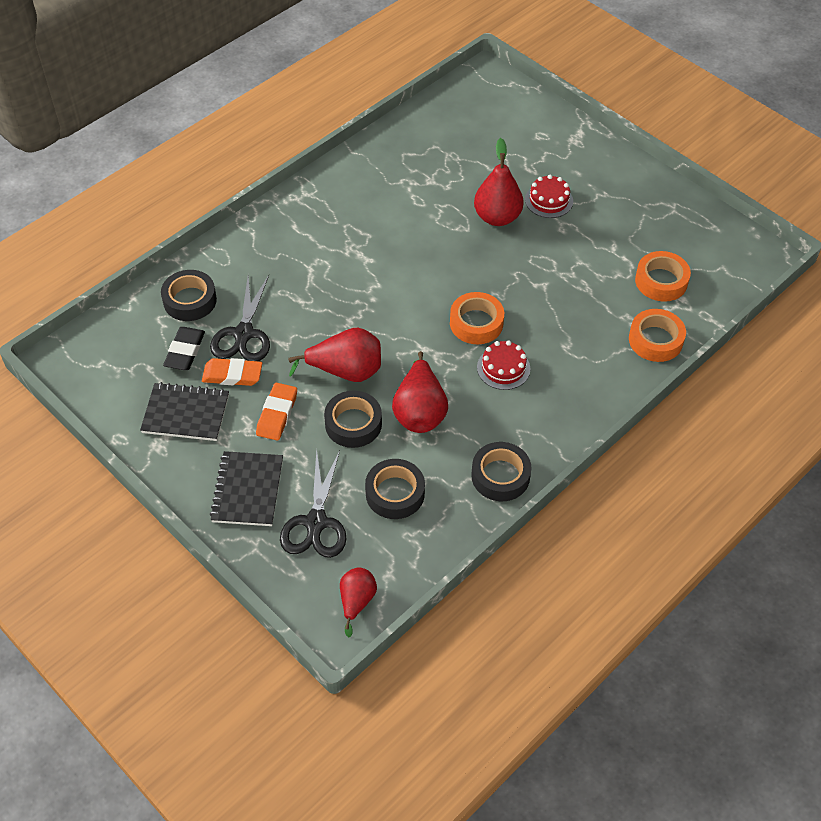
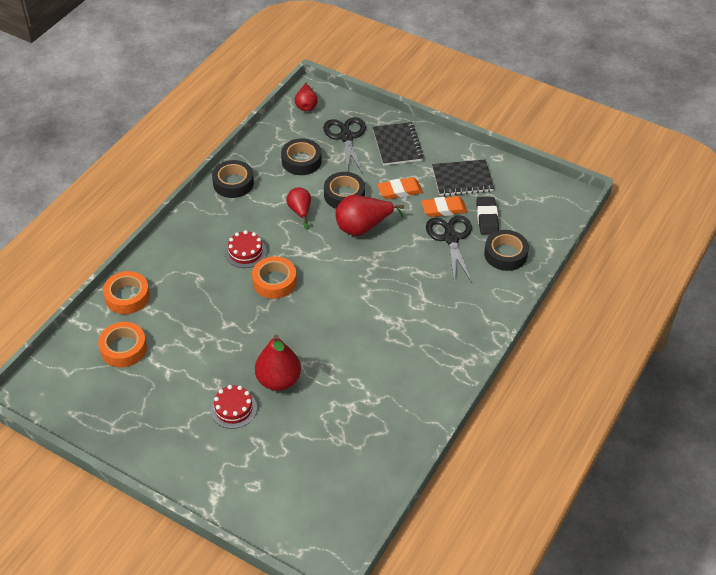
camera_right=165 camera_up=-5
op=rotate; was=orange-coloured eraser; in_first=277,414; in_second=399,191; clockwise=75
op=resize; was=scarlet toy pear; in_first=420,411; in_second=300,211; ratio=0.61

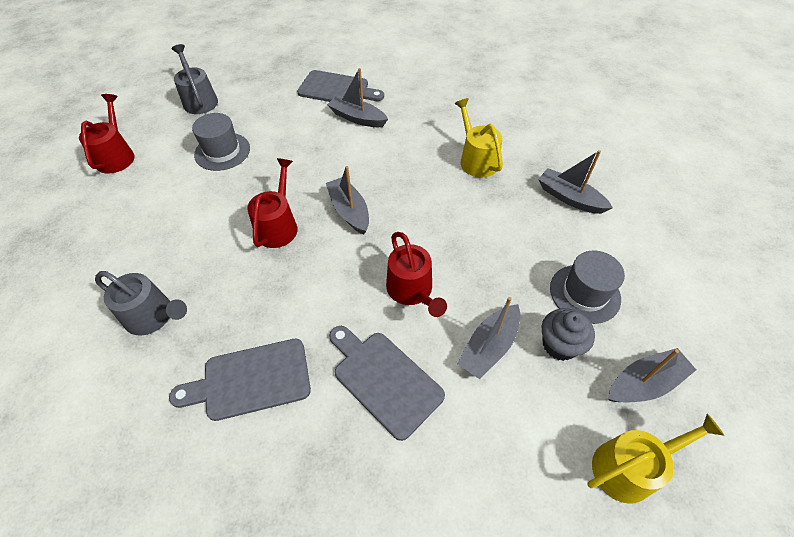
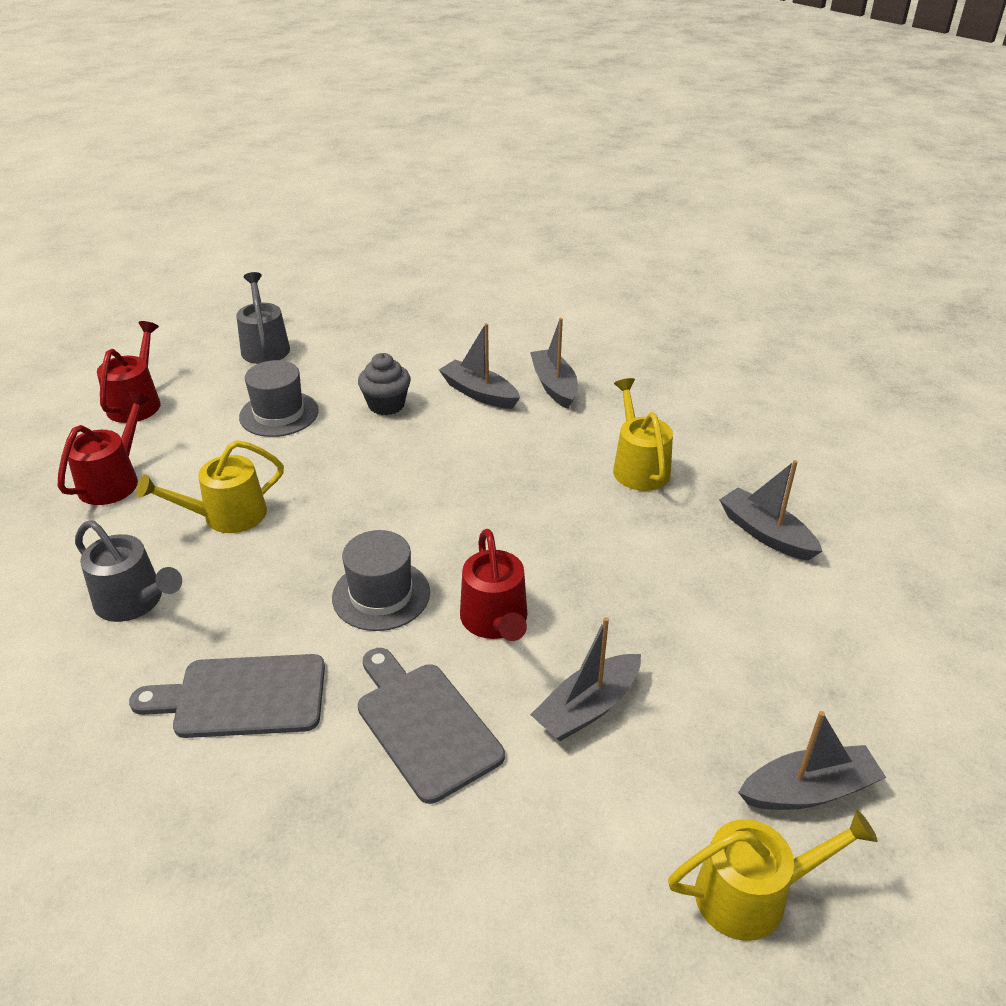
camera_right=10 camera_up=-15
op=delete; was=ash-grey chopping board; in_first=337,89
op=insert; now=golden watering can; in_second=227,516
op=move; was=scarlet watering can; in_first=278,226; in_second=113,481
op=move; was=ash-grey boat; in_first=349,211; in_second=554,386
op=move; was=ash-grey muffin; in_first=559,345; in_second=386,405
op=move; was=ash-grey tall hat; in_first=584,293; in_second=381,595

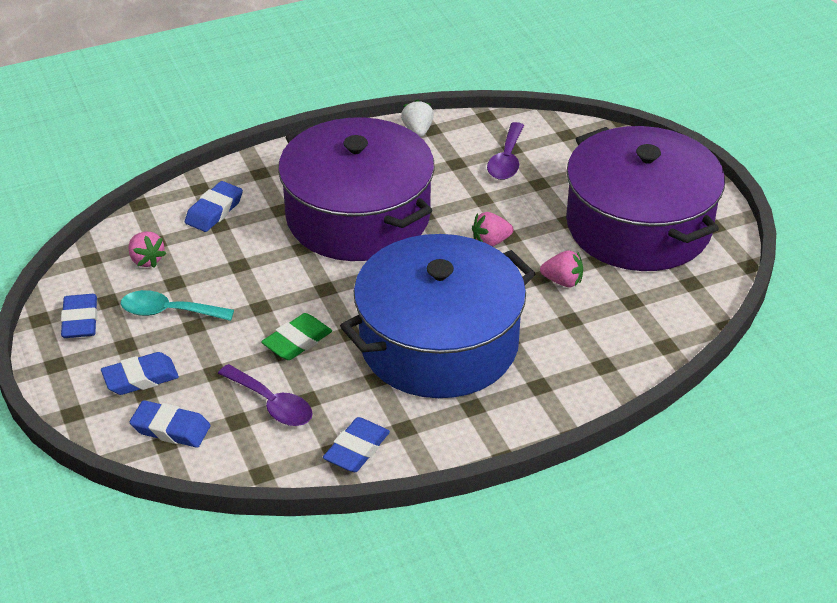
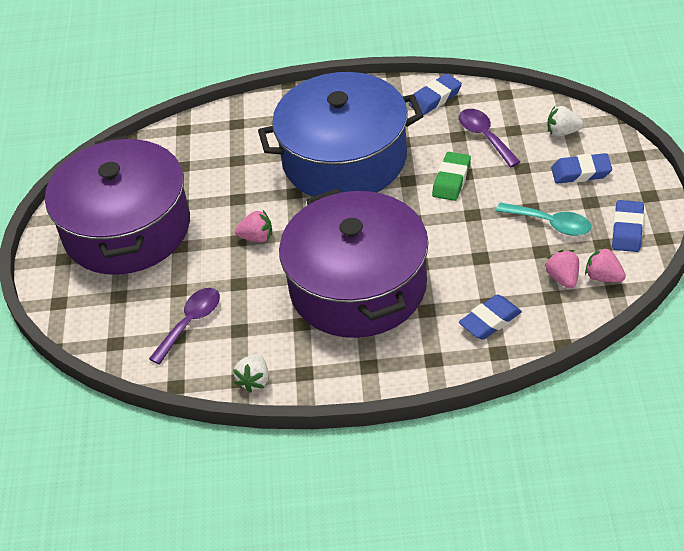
camera_right=-155 camera_up=5
op=move; was=pink berry; in_first=562,281; in_second=603,277
op=replace; was=cobalt eraser; now=pure white berry; in_first=171,428; in_second=563,132
op=rotate; was=green eraser; in_first=297,341; in_second=451,180; clockwise=-45

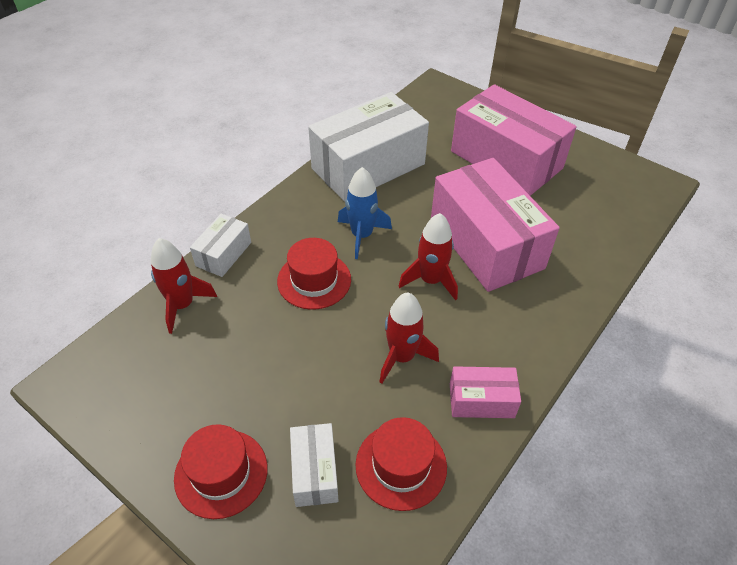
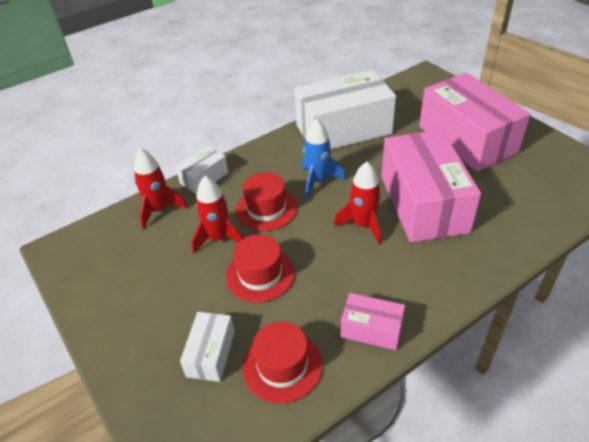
camera_right=20 camera_up=-5
op=move; was=scarlet tall hat; in_first=221,473; in_second=260,274
op=move; was=scarlet toy rocket; in_first=402,357; in_second=218,238

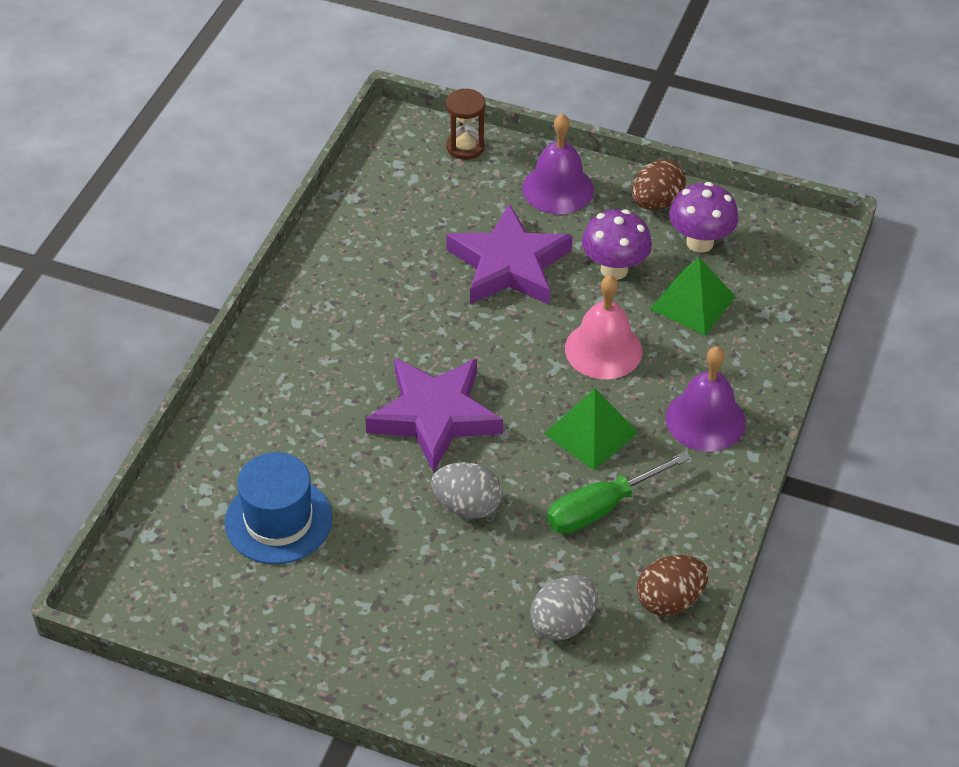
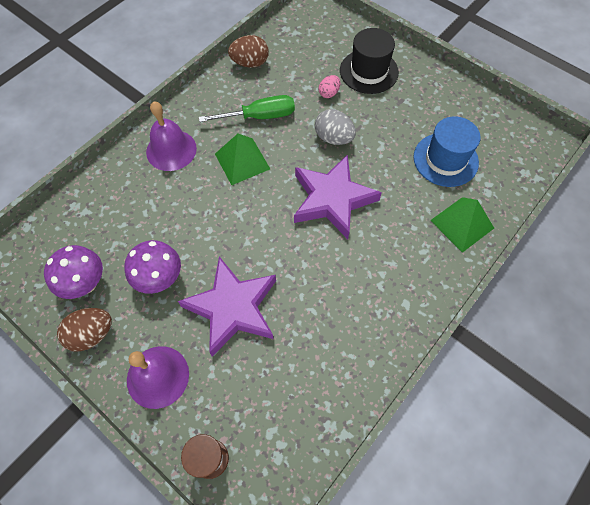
camera_right=-160 camera_up=15
op=delete; was=ash-grey toy egg; in_first=563,623
op=delete; was=pink hand bell; in_first=603,349
op=insert; now=pink toy egg; in_second=329,93
op=insert; now=ebony tall hat; in_second=369,71
op=move; was=green pyramid shape; in_first=692,303; in_second=462,224

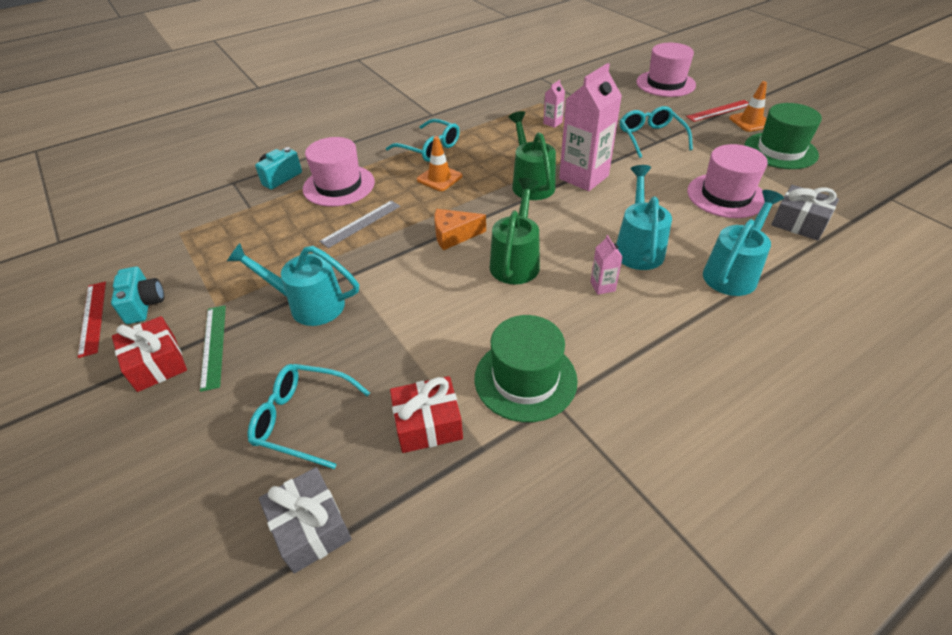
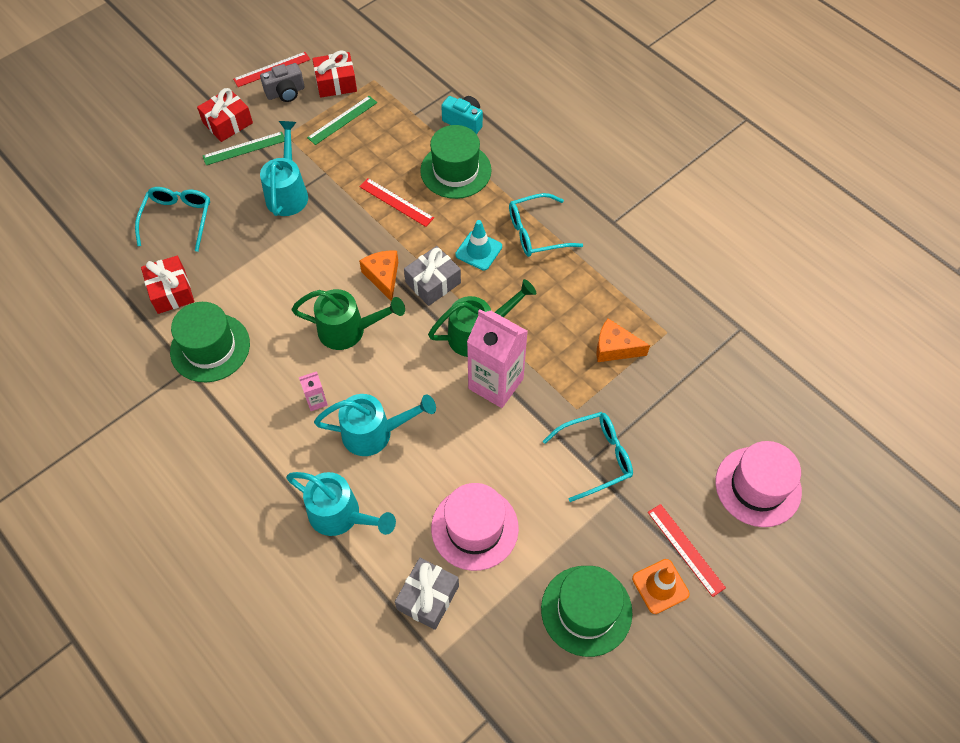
camera_right=80 camera_up=15
op=insert; now=green measuring stick; in_second=342,120
op=insert; now=scarlet gift; in_second=336,83
op=move; was=ash-grey gift; in_first=310,527; in_second=433,282
op=replace; was=pink carton; now=orange-coloured piece of cheese; in_first=552,123; in_second=614,348
op=recolor; was=turquoise compact camera; now=ash-grey compact camera; in_first=144,305; in_second=285,92
op=recolor; was=pink tall hat; now=green tall hat; in_first=339,185; in_second=455,170
op=recolor; was=ash-grey measuring stick; now=scarlet measuring stick; in_first=361,223; in_second=396,202
op=recolor; was=orange-coloured traffic cone; now=turquoise traffic cone; in_first=439,178; in_second=478,251
op=rotate; was=turquoise spectacles; in_first=429,148; in_second=536,232; clockwise=45

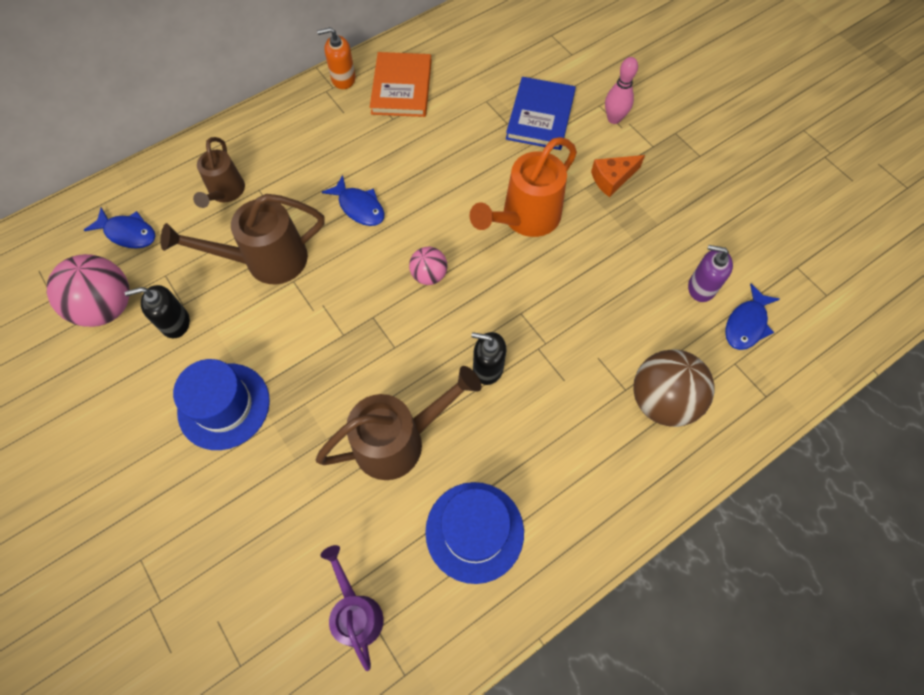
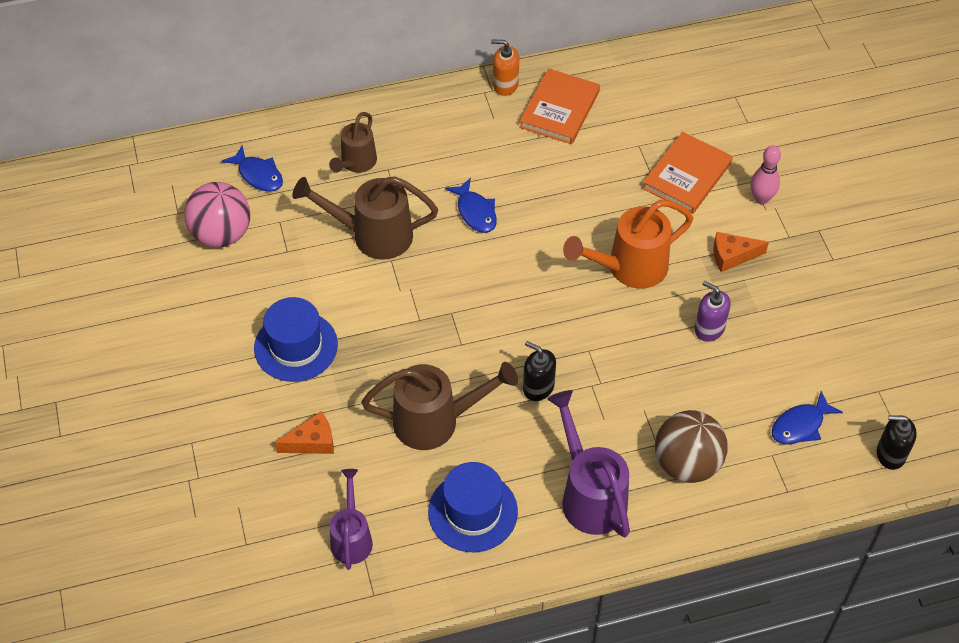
camera_right=20 camera_up=-10
op=delete; was=pink sphere; in_first=429,275
op=insert; now=orange-coloured piece of cheese; in_second=312,442
op=insert; now=purple watering can; in_second=589,495
op=move; was=ebony soap dispenser; in_first=175,323; in_second=890,454
op=move; was=purple soap dispenser; in_first=701,287; in_second=709,328
op=recolor; was=cobalt hardcover; now=orange-coloured hardcover; in_first=540,116; in_second=687,175

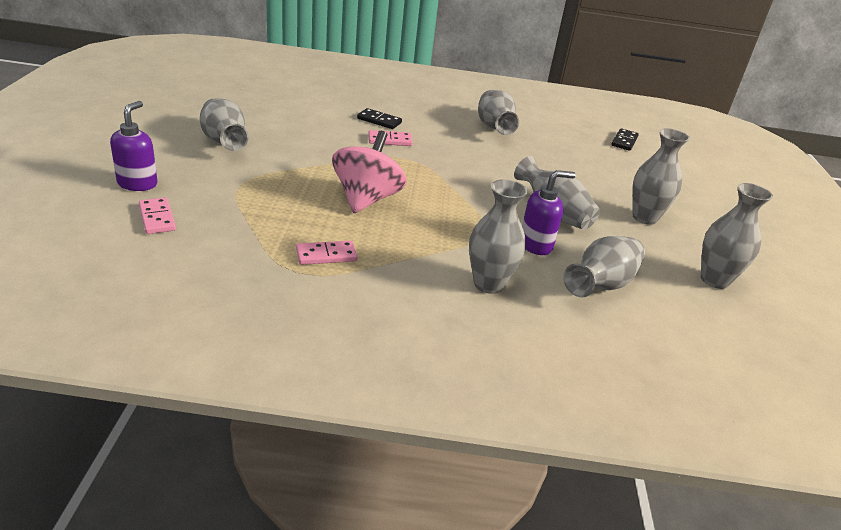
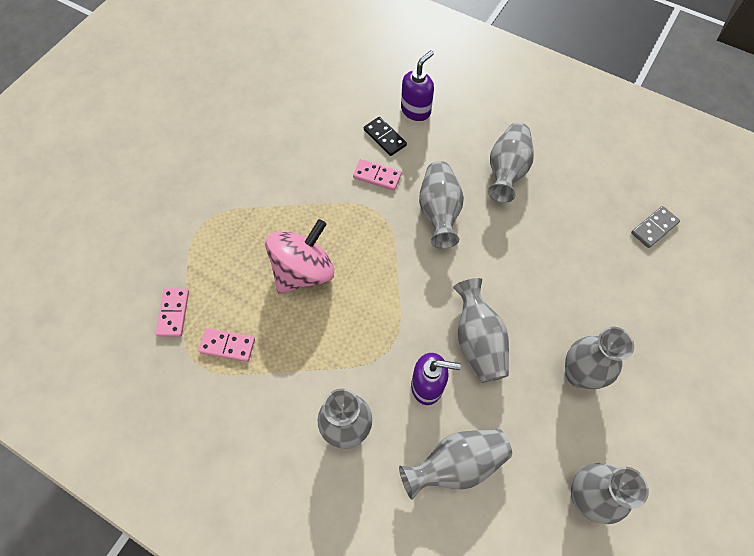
camera_right=30 camera_up=30
op=move; was=purple soap dispenser; in_first=138,183; in_second=416,110
op=move; was=pink domino tile; in_first=157,218; in_second=173,313
op=move; was=ash-grey vase; in_first=224,141; in_second=439,212
op=recolor; was=ebony domino tile; now=ash-grey domino tile; in_first=624,141; in_second=654,228

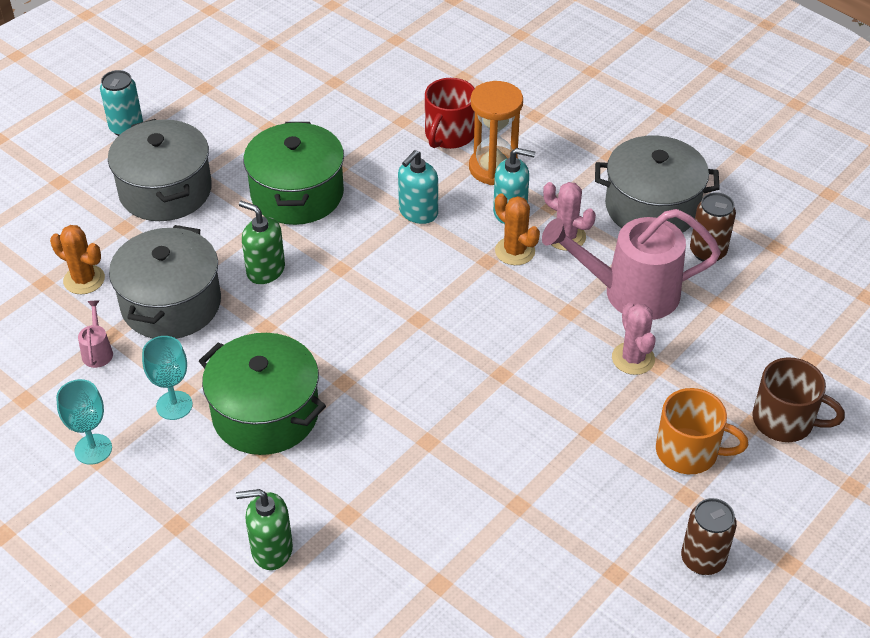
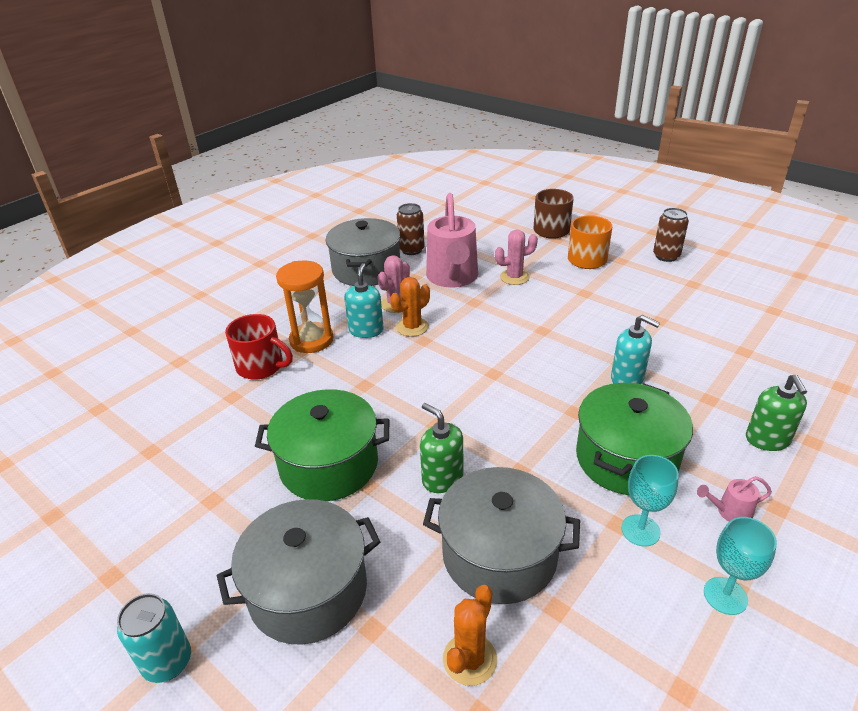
camera_right=-90 camera_up=-10
op=move; was=pink watering can; in_first=97,351; in_second=729,512
op=move; was=turquoise soap dispenser; in_first=418,212; in_second=627,378
op=rotate; was=green soap dispenser; in_first=265,270; in_second=442,478; clockwise=105

